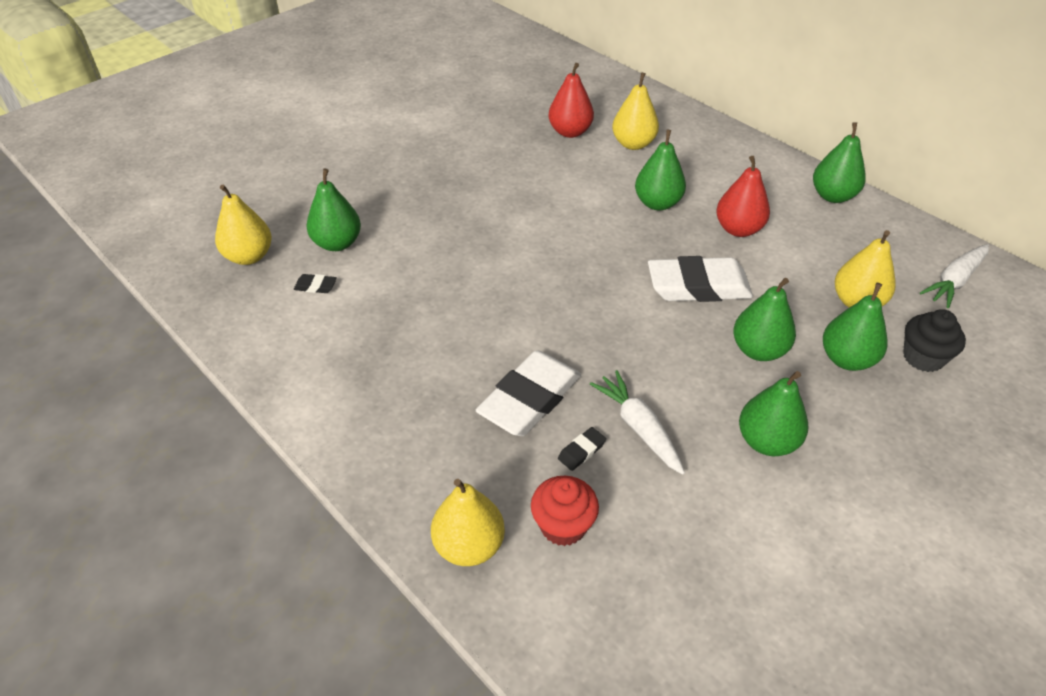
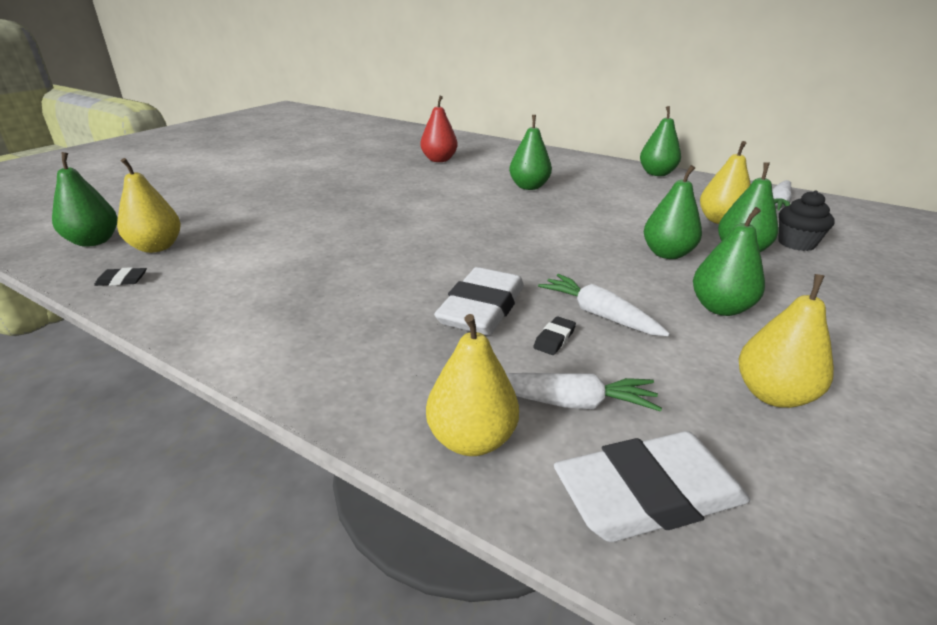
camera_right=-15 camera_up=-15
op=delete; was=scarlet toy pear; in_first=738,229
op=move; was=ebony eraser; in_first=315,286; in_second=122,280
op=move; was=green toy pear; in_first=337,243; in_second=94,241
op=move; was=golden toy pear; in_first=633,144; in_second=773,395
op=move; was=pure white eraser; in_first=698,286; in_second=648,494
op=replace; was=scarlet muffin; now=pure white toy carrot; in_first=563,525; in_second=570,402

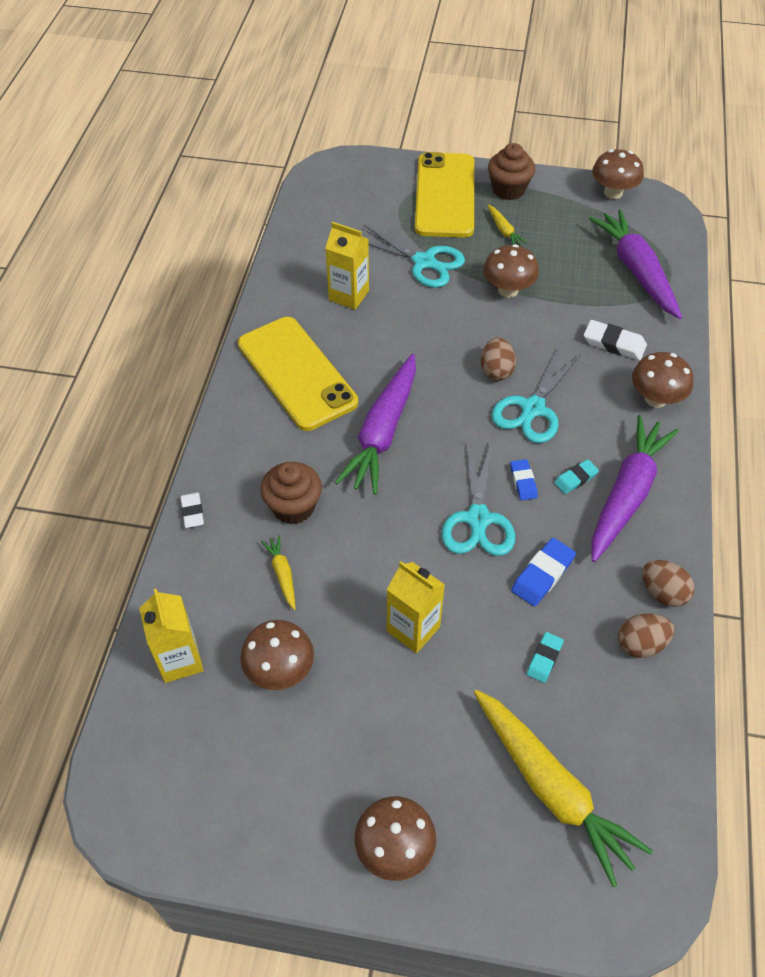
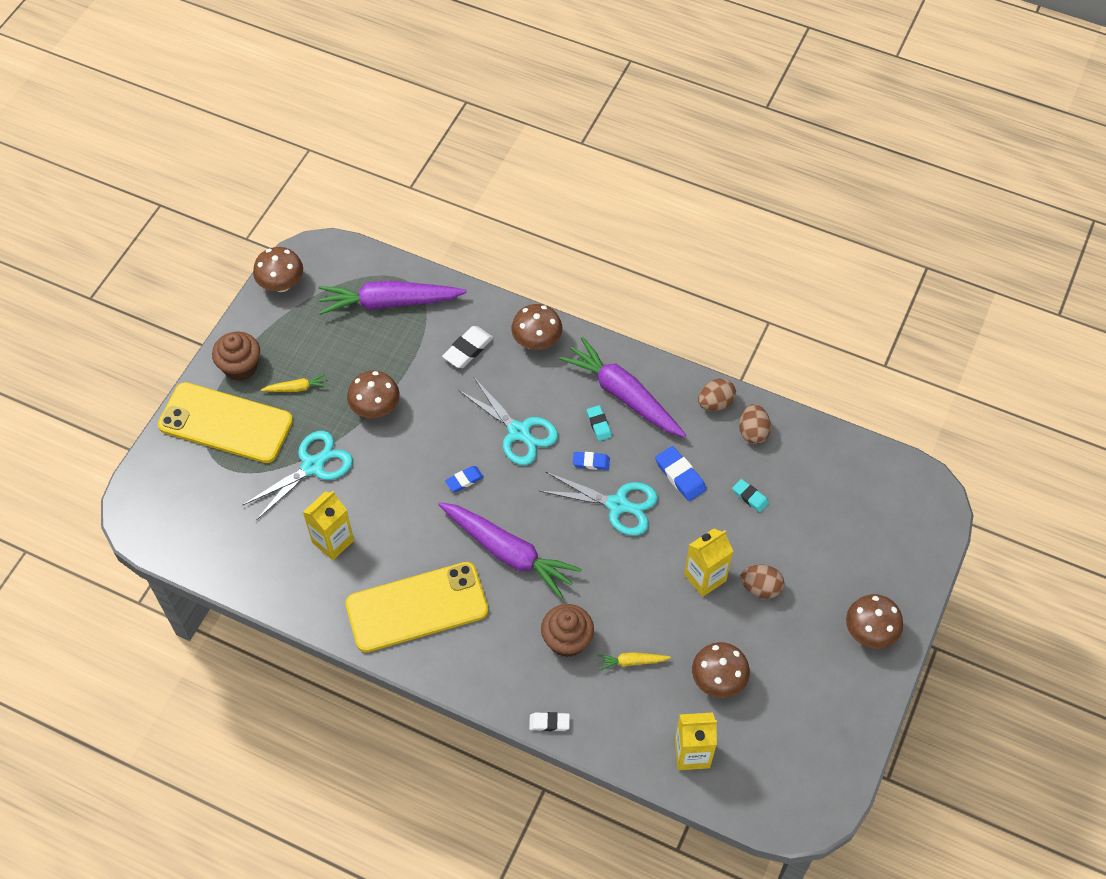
camera_right=-75 camera_up=5
op=delete; was=golden toy carrot; in_first=551,788
op=insert; now=cobalt eraser; in_second=464,480
op=move; was=brown toy egg; in_first=496,370; in_second=760,588

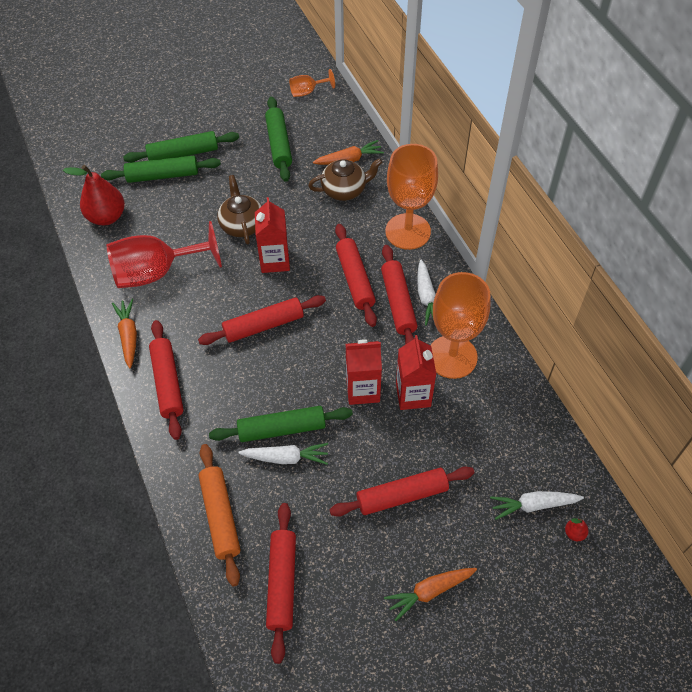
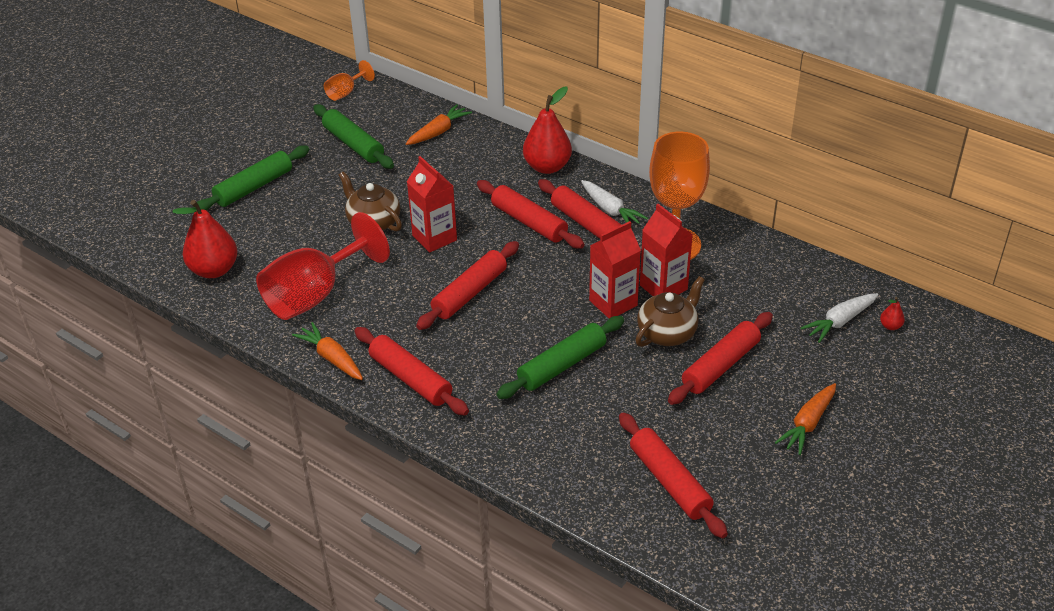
camera_right=-30 camera_up=-15
op=delete; was=green dough roller; in_first=163,176
op=delete; was=orange-coloured dough roller; in_first=220,516
op=delete; was=pure white toy carrot; in_first=286,458
op=move; was=brown tea pot; in_first=345,190; in_second=668,333
op=replace; was=orange-coloured wine glass; now=scarlet toy pear; in_first=408,231; in_second=547,167

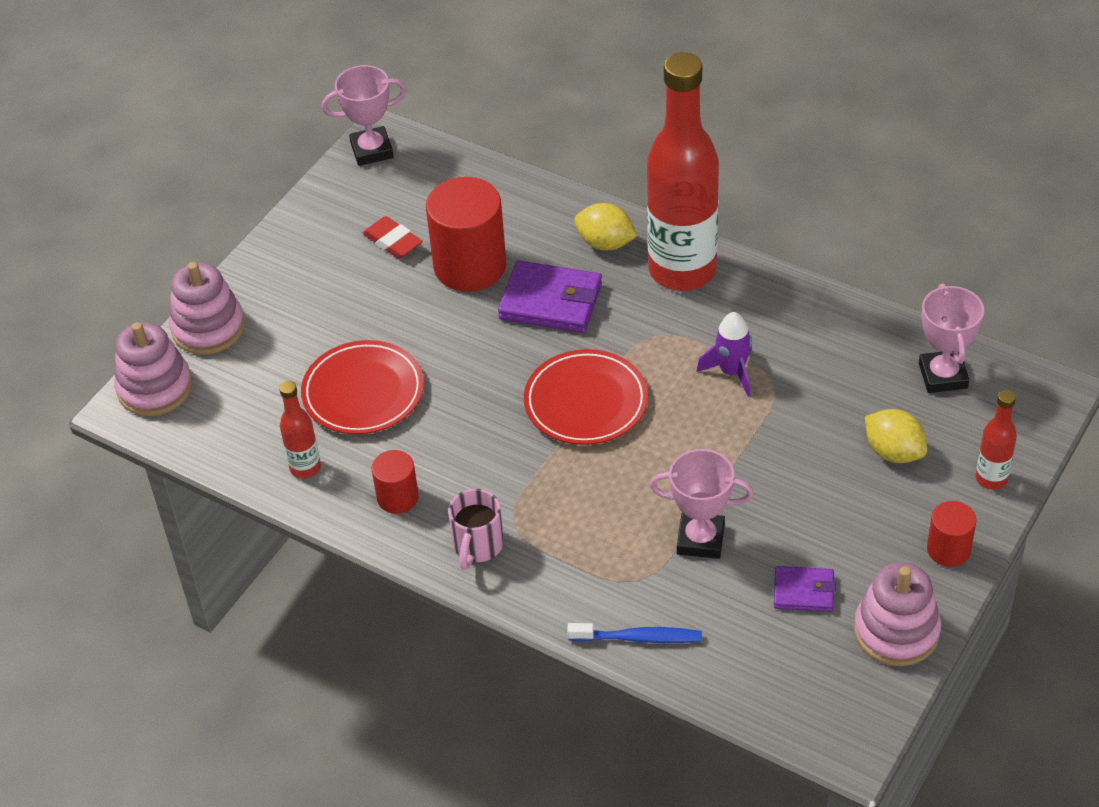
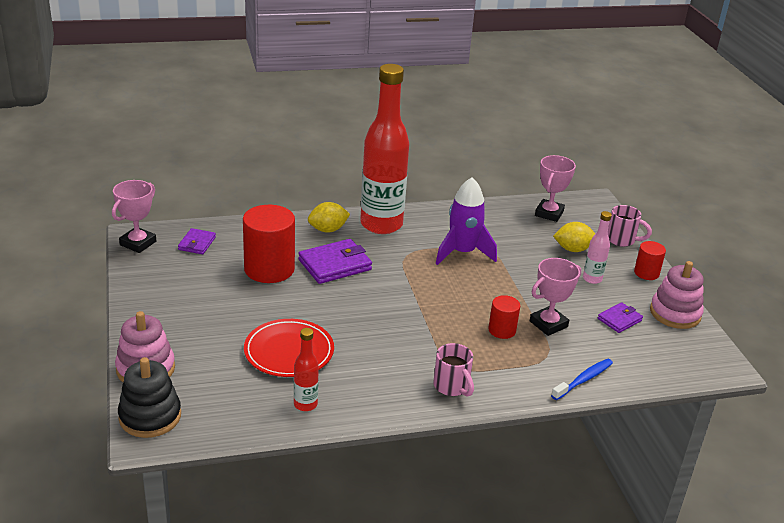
camera_right=-50 camera_up=-15
op=delete; was=scarlet eraser; in_first=392,242
op=delete; was=scarlet dinner plate; in_first=586,402
op=insert; now=purple billfold; in_second=197,243
op=insert; now=pink flask; in_second=592,279
op=move; was=scarlet solid cylinder; in_first=397,497; in_second=502,330
op=replace; was=scarlet flask; now=pink tea mug; in_first=991,479; in_second=622,240
op=recolor; was=pink stacking toy; now=ebony stacking toy; in_first=155,388; in_second=150,416
op=rotate; was=pink award cup; in_first=943,376; in_second=549,213; clockwise=75
op=resize; was=purple toy rocket; in_first=732,372; in_second=462,253; ratio=1.59

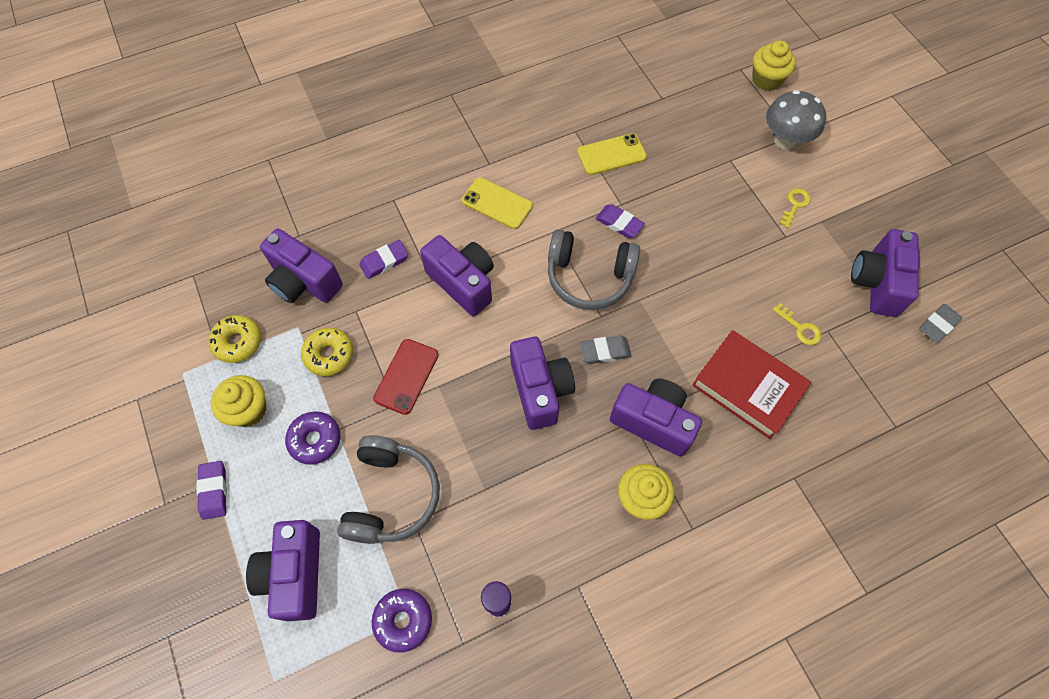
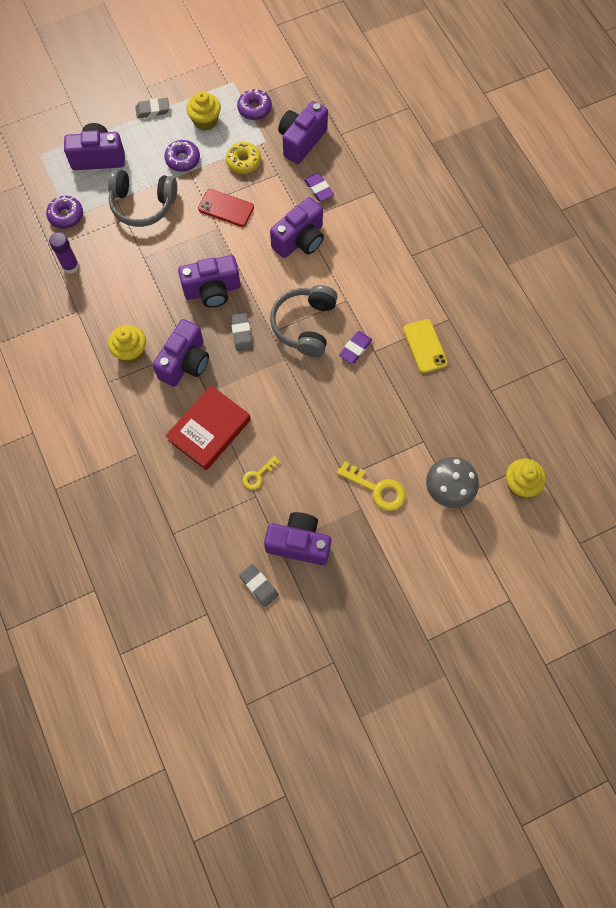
camera_right=90 camera_up=5
op=delete; was=golden mobile phone; in_first=497,203
op=recolor; was=purple eraser; now=ash-grey eraser; in_first=214,491; in_second=152,110
op=recolor; was=golden doughnut; now=purple doughnut; in_first=238,342; in_second=254,109
op=resize; was=golden door key; in_first=795,205; in_second=377,489; ratio=1.67

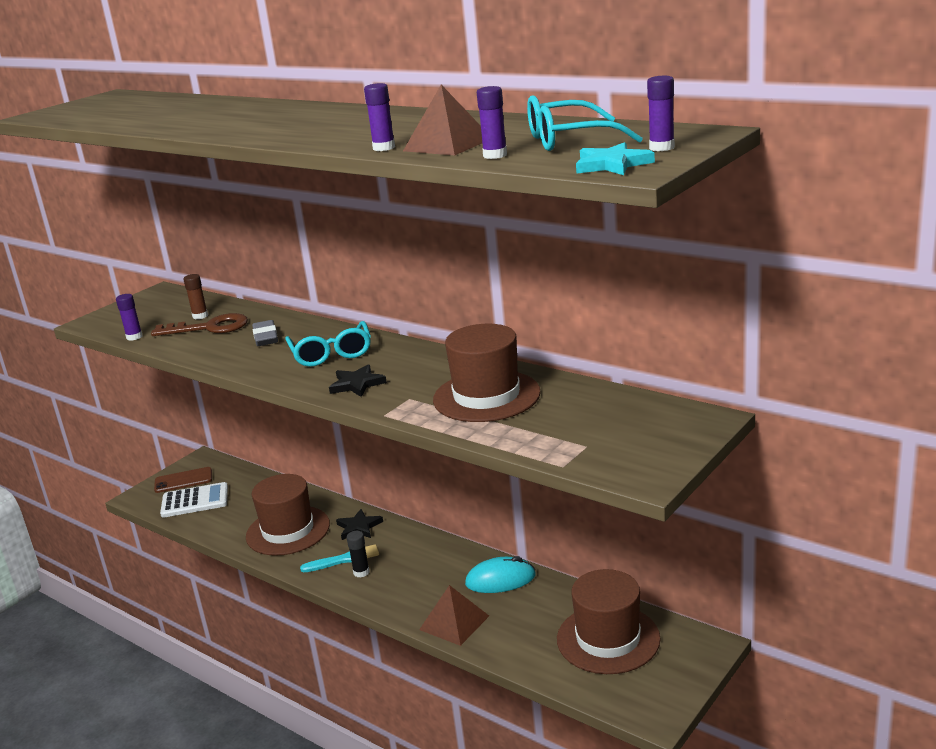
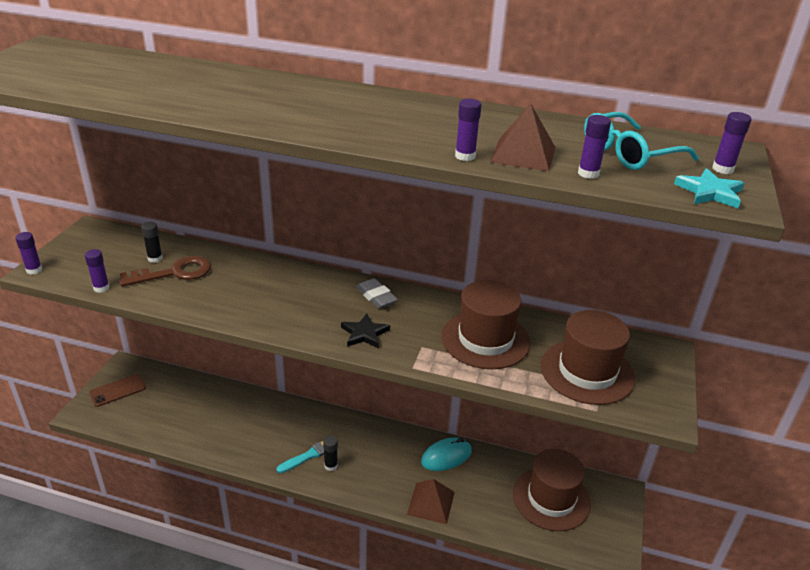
camera_right=-25 camera_up=10
op=delete; was=pure white calculator; in_first=195,501
op=delete; was=turquoise spectacles; in_first=331,354
op=delete; was=ebony star; in_first=359,527
op=insert; now=purple glue stick; in_second=34,270
op=move; was=brown tall hat; in_first=288,530; in_second=587,372
op=move; was=ash-grey eraser; in_first=266,337; in_second=376,297
op=recolor; was=brown glue stick; now=ebony glue stick; in_first=200,316; in_second=155,258

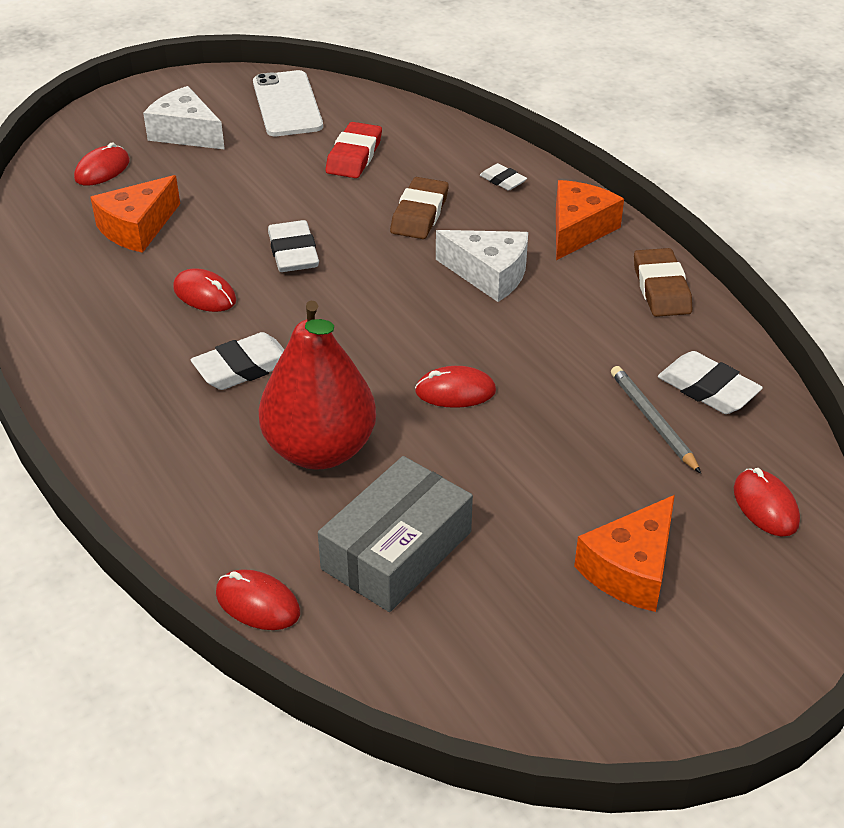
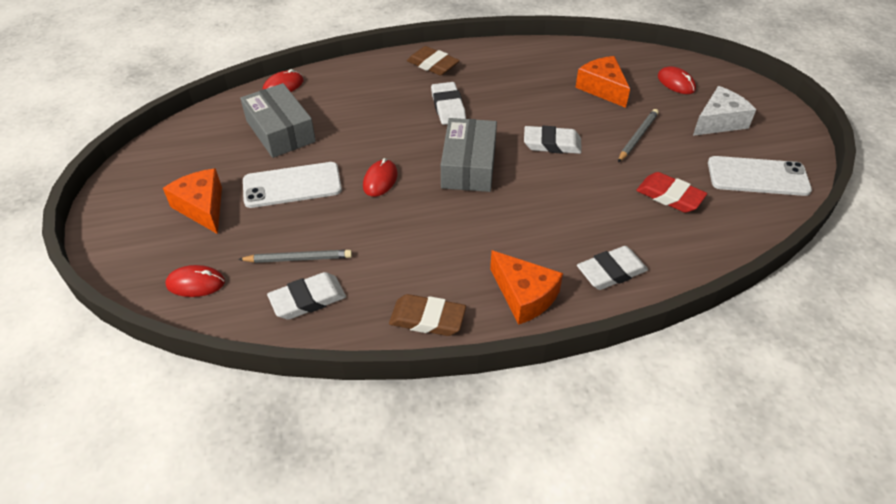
camera_right=110 camera_up=5
op=delete; was=scarlet computer mouse; in_first=204,294
op=delete; was=scarlet toy pear; in_first=320,450
op=delete; was=pure white piece of cheese; in_first=489,274
op=insert; now=pure white mobile phone; in_second=292,185
op=insert; now=ash-grey parcel; in_second=468,166
op=insert; now=ash-grey pencil; in_second=637,137
op=move; was=brown eraser; in_first=419,214; in_second=433,65
op=resize; was=pure white eraser; in_first=503,180; in_second=611,272; ratio=1.71

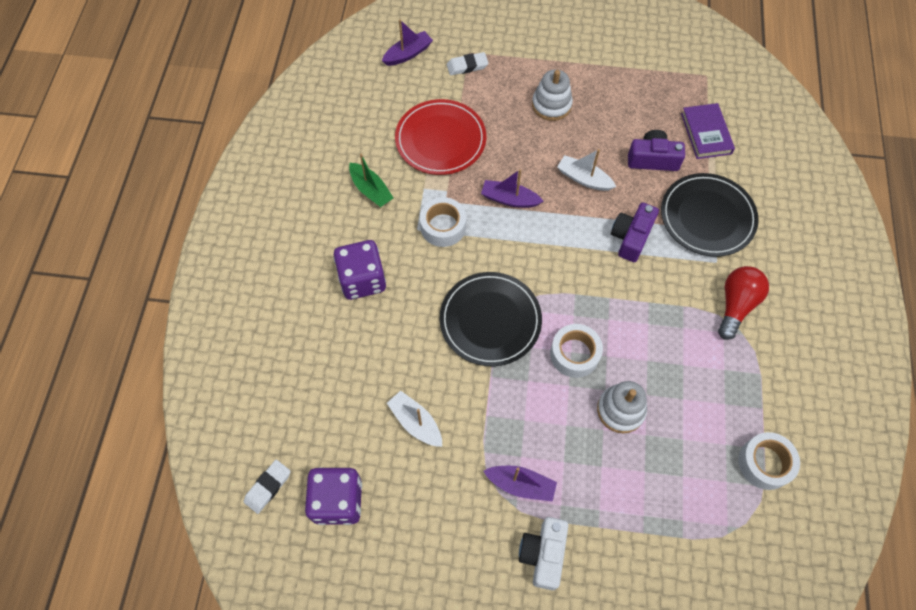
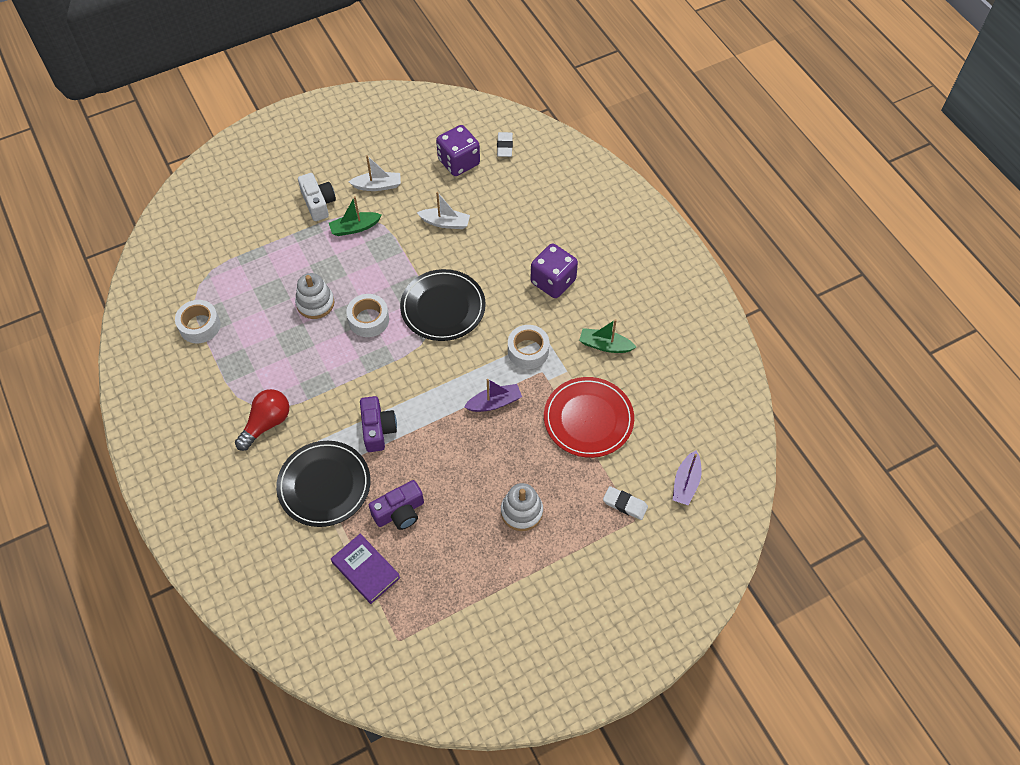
camera_right=145 camera_up=-5
op=move; was=pure white boat; in_first=583,179; in_second=377,186
op=recolor; was=purple boat; now=green boat; in_first=521,485; in_second=355,228
op=rotate; was=pure white eraser; in_first=467,66; in_second=625,504; clockwise=75
op=rotate; was=scarlet light bulb; in_first=736,305; in_second=266,423; clockwise=-135

